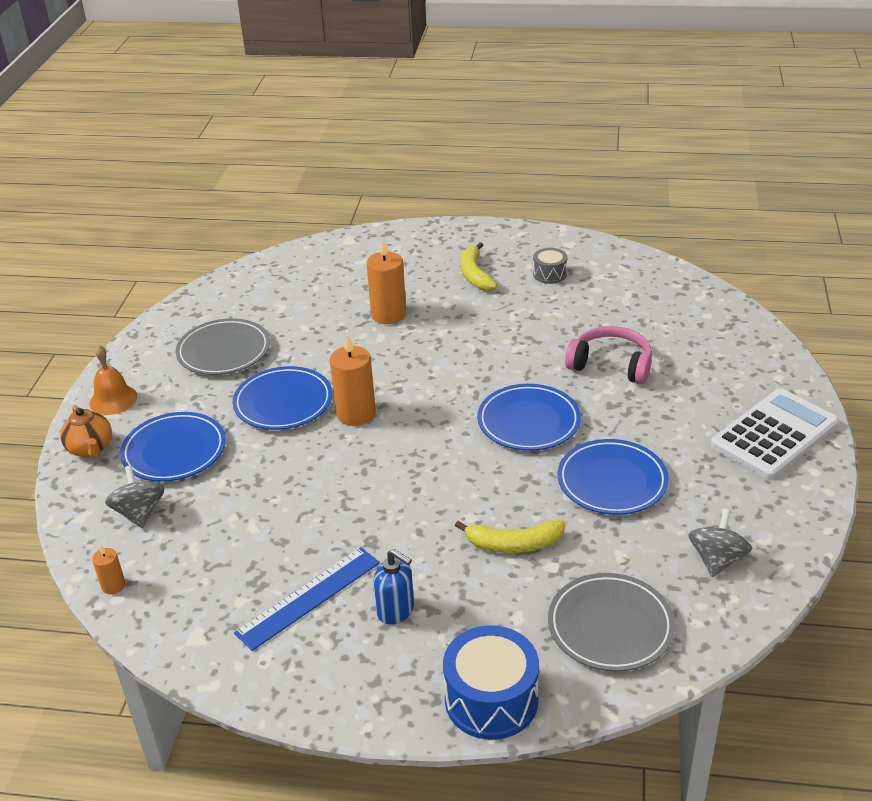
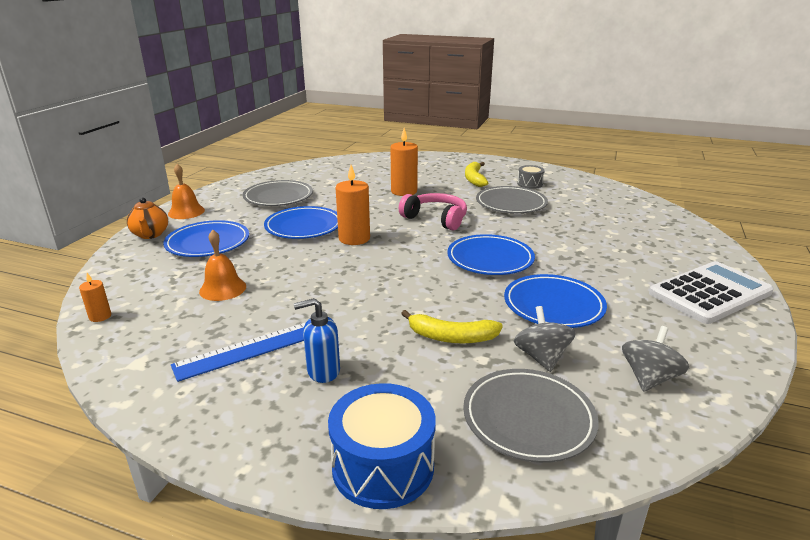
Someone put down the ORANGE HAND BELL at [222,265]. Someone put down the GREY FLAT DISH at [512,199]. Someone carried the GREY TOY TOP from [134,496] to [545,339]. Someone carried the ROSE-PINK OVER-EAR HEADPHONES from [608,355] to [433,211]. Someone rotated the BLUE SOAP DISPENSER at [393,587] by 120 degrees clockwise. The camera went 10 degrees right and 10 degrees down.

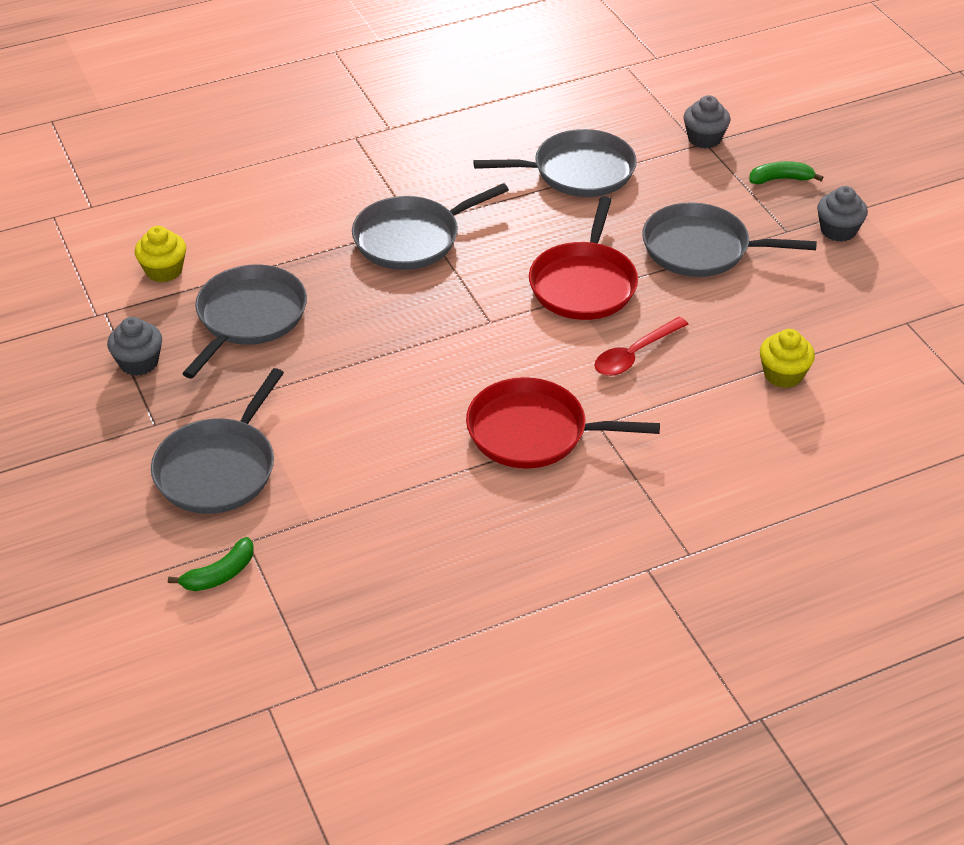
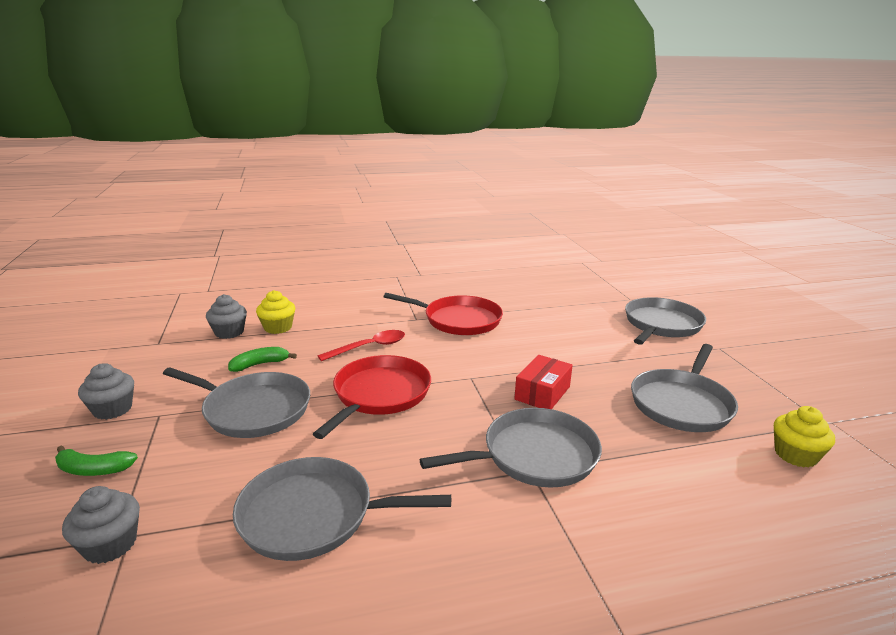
Someone put down the SCARLET PARCEL at [543,382]. Someone carried the GREY CUPCAKE from [134,346] to [226,316]. Someone carried the EMERALD BANANA FRUIT from [211,564] to [262,359]. The camera went 170 degrees left and 20 degrees down.

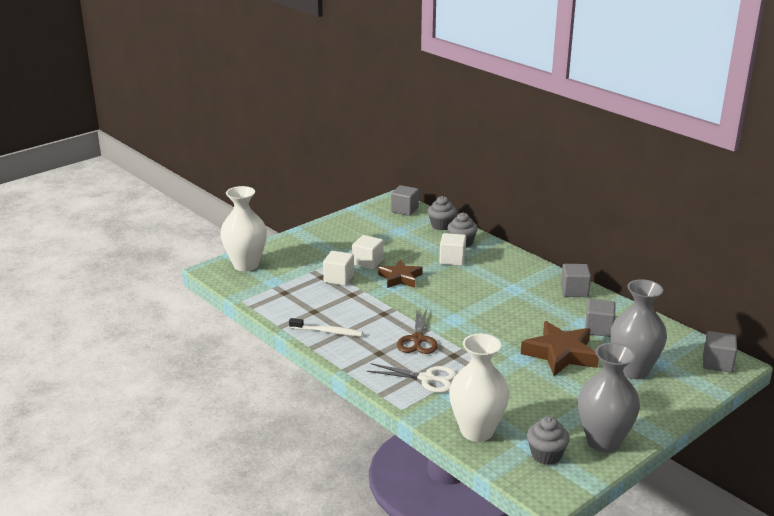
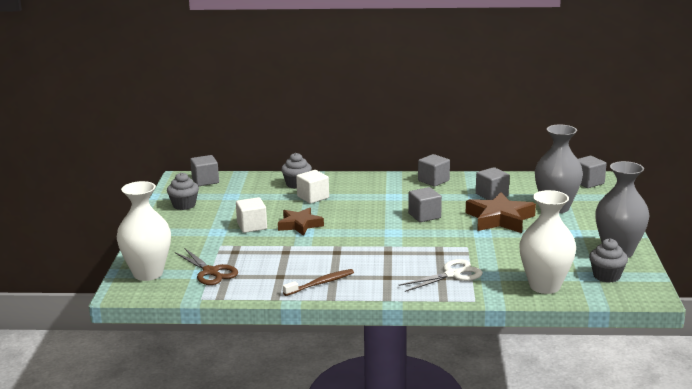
Someone took away the WHITE CUBE at [338,268]. Someone put down the GREY CUBE at [425,204]. Someone carried the DARK BROWN PAIR OF SCISSORS from [417,331] to [206,266]. Someone carried the GREY CUPCAKE from [442,213] to [183,191]. Someone repainted the WHITE TOOTHBRUSH at [326,327], which became the DARK BROWN TOOTHBRUSH at [318,282]. The camera went 45 degrees left and 5 degrees down.

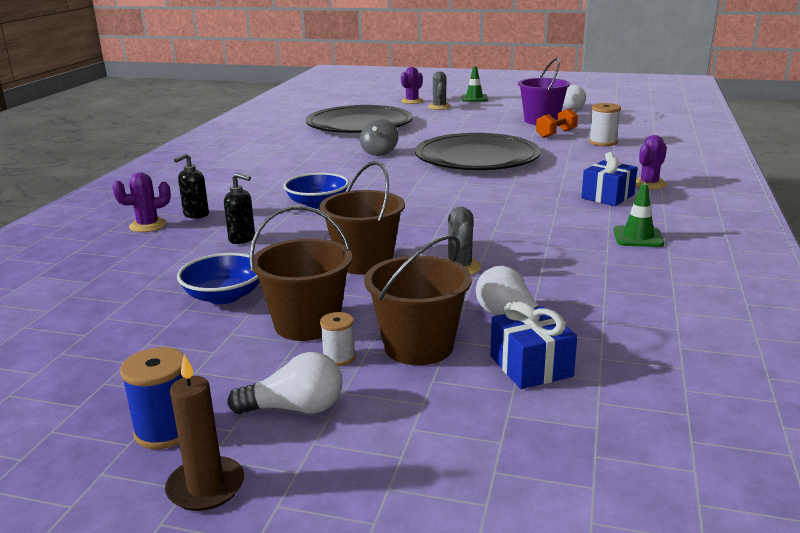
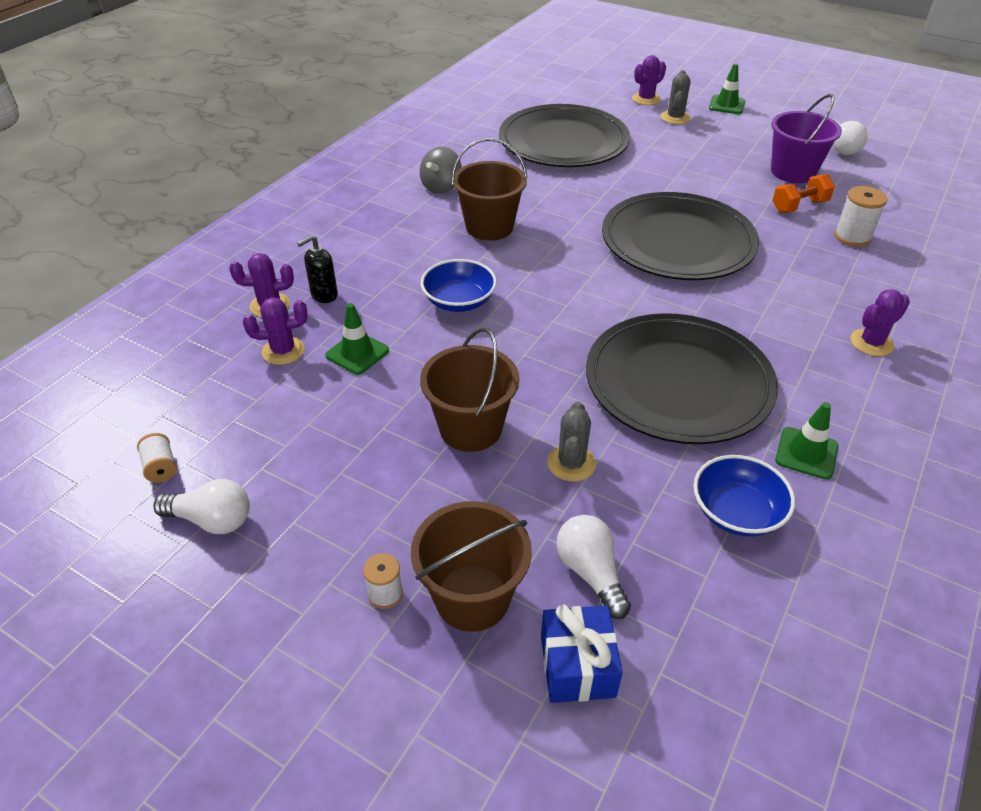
Someone took away the BLUE SPOOL at [152,398]. Someone took away the DARK BROWN PILLAR CANDLE at [204,433]. Someone took away the BLUE WRAPPED GIFT at [609,179]. Someone put down the WHITE SPOOL at [157,458]. Someone put down the VIOLET SAGUARO CACTUS at [275,331]. Someone put down the BLACK FLAT DISH at [682,378]. Someone carried the BLUE BOWL from [218,278] to [744,495]. Someone carried the WHITE BULB from [284,383] to [202,506]. Someone carried the DARK BROWN SAND BUCKET from [301,273] to [490,189]. Someone carried the GREY TOY TOP from [379,137] to [441,170]. Someone swapped the BLACK SOAP DISPENSER at [239,208] for the EMERALD TRAFFIC CONE at [357,339]. The camera went 15 degrees right and 20 degrees up.

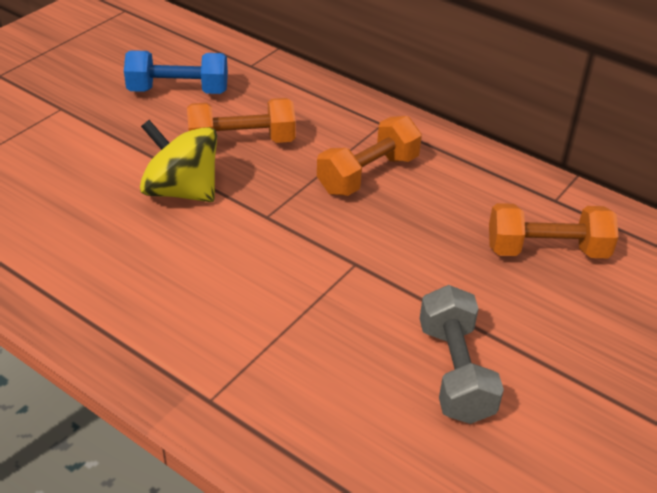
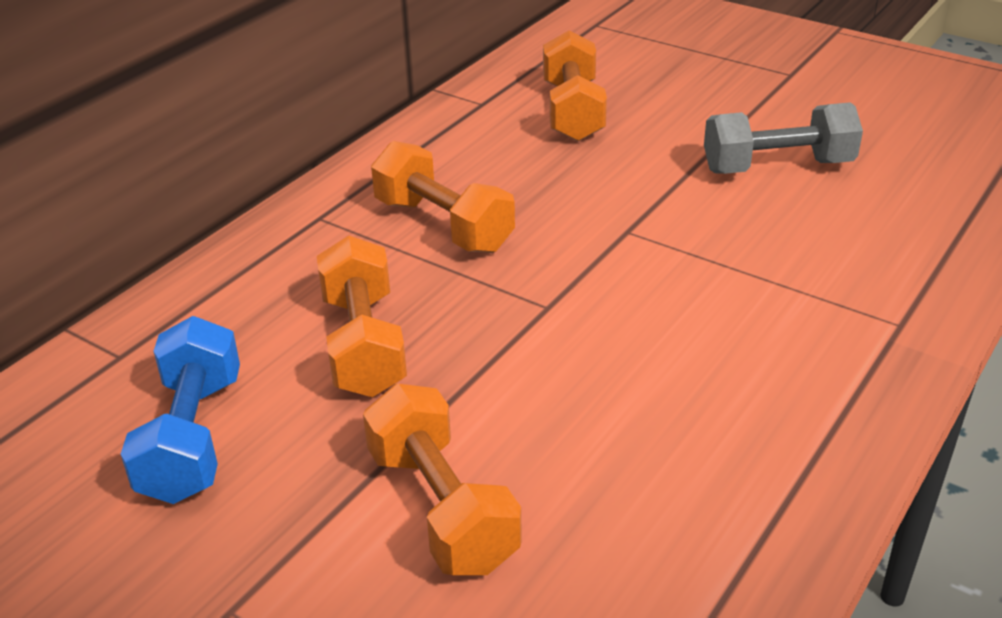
Someone took away the GOLDEN TOY TOP at [178,161]. Someone put down the ORANGE FREE WEIGHT at [442,479]. The camera went 90 degrees left and 5 degrees down.

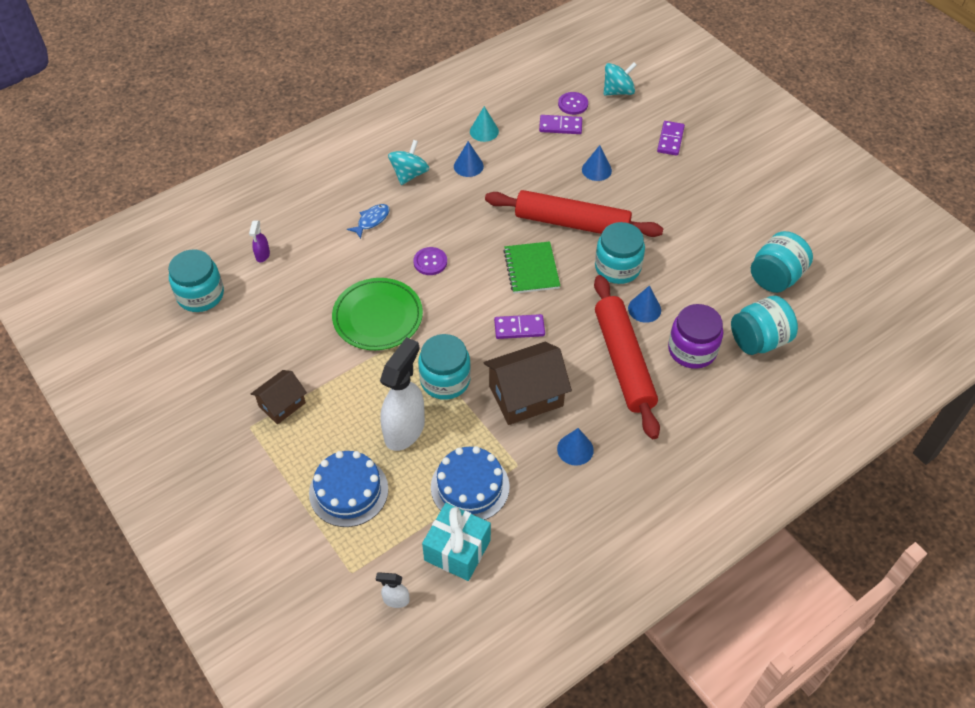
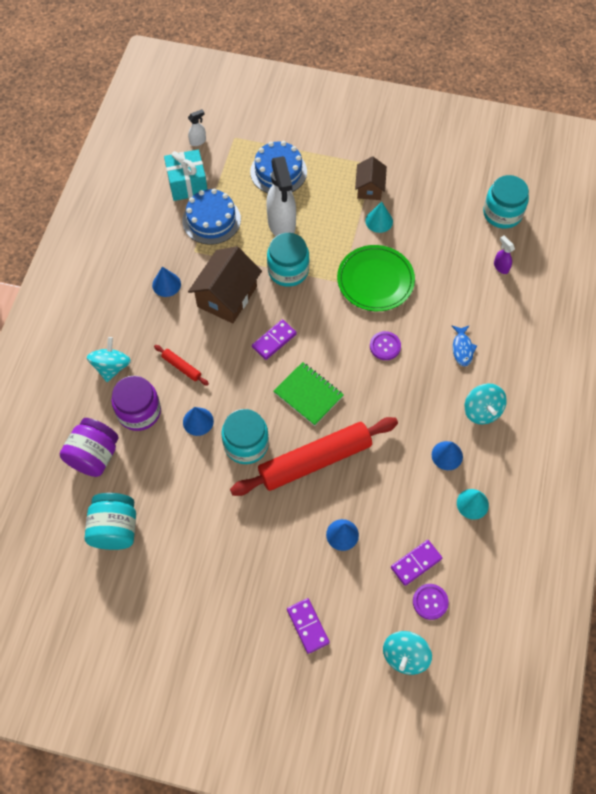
Someone put down the TEAL TOY TOP at [109,359]. Someone put down the TEAL CONE SHAPE at [379,217]. Someone repainted the TEAL JAM JAR at [764,325], which became the VIOLET JAM JAR at [89,447]. Someone scaled the SCARLET DOUGH ROLLER at [627,357] by 0.41. The camera went 140 degrees right and 10 degrees up.

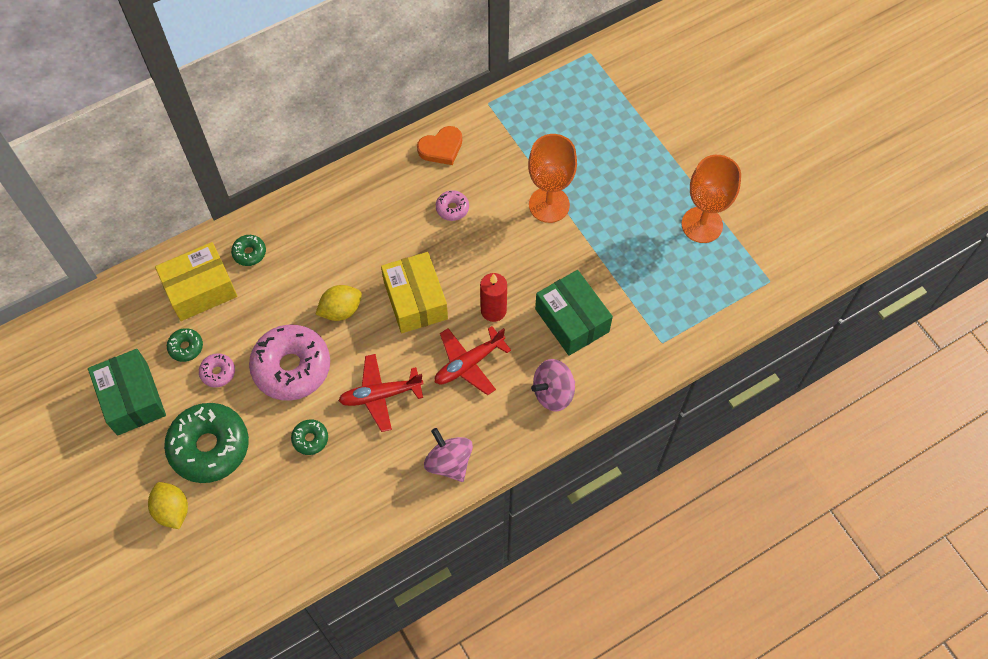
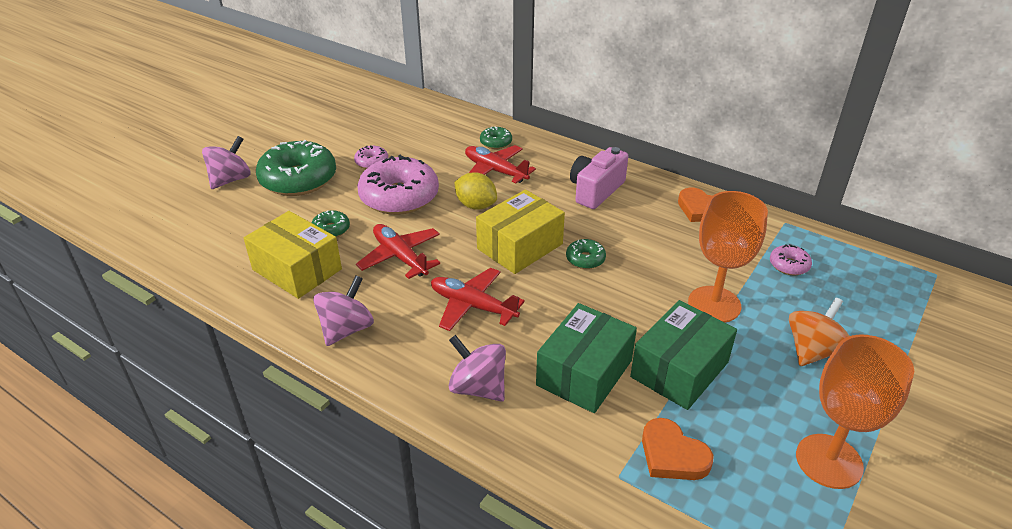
Someone took away the SCARLET PILLAR CANDLE at [493,297]. Someone put down the SCARLET PLANE at [500,164]. Someone put down the ROSE-PINK CAMERA at [599,178]. Someone put down the ORANGE LOVE HEART at [677,449]. Someone put down the ORANGE TOY TOP at [819,332]. Someone carried the EMERALD PARCEL from [127,392] to [683,355]. Someone carried the GOLDEN PARCEL from [196,281] to [293,255]. Someone carried the EMERALD GLAZED DONUT from [185,345] to [586,254]. Someone carried the ROSE-PINK GLAZED DONUT from [452,205] to [791,259]. Someone swapped the GOLDEN TOY LEMON at [168,505] for the ROSE-PINK TOY TOP at [226,162]. The camera went 65 degrees right and 25 degrees down.

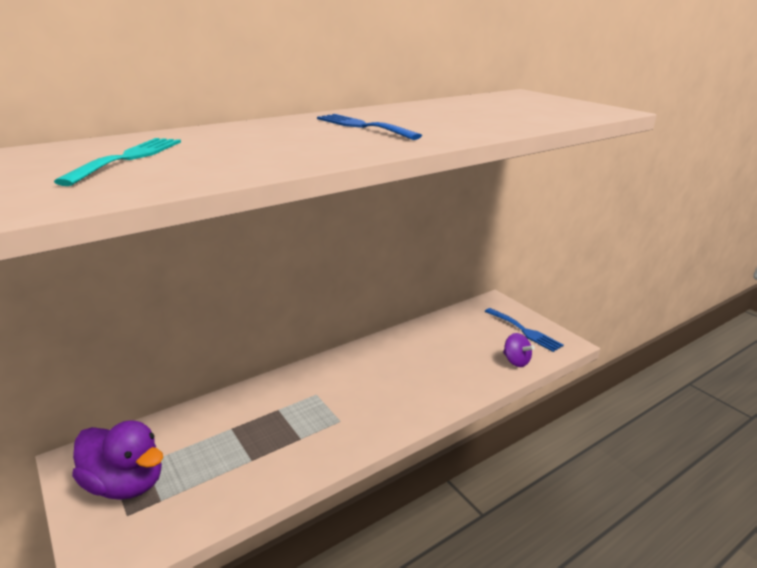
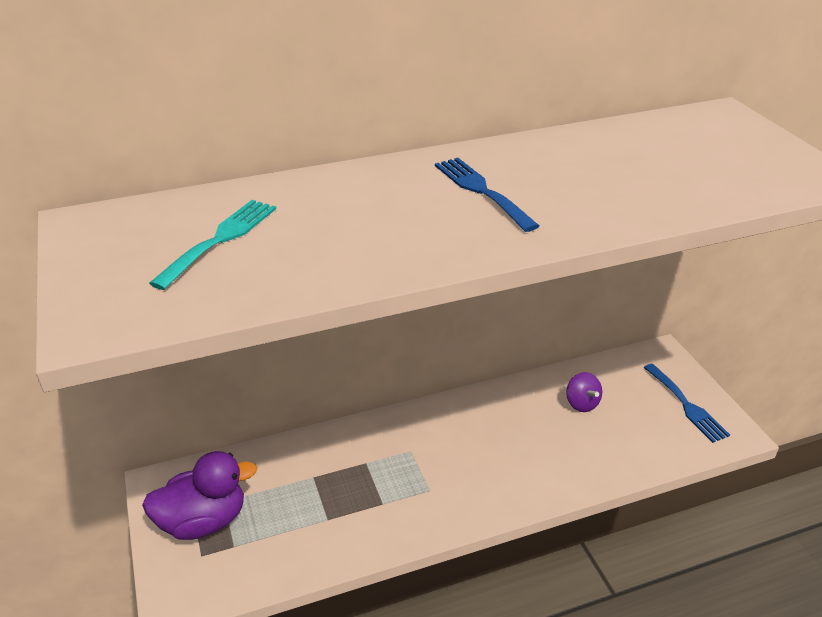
Someone carried the VIOLET TOY TOP from [519,350] to [584,392]. Someone rotated the VIOLET TOY DUCK at [117,460] by 60 degrees counterclockwise. The camera went 15 degrees right and 10 degrees up.

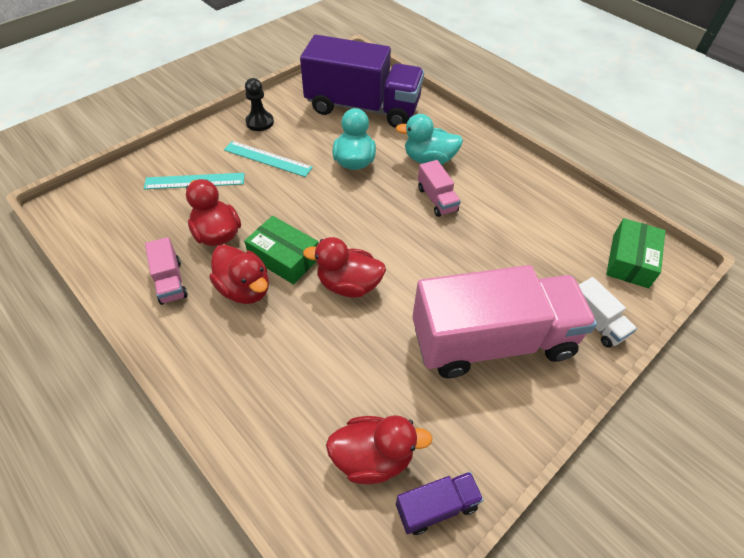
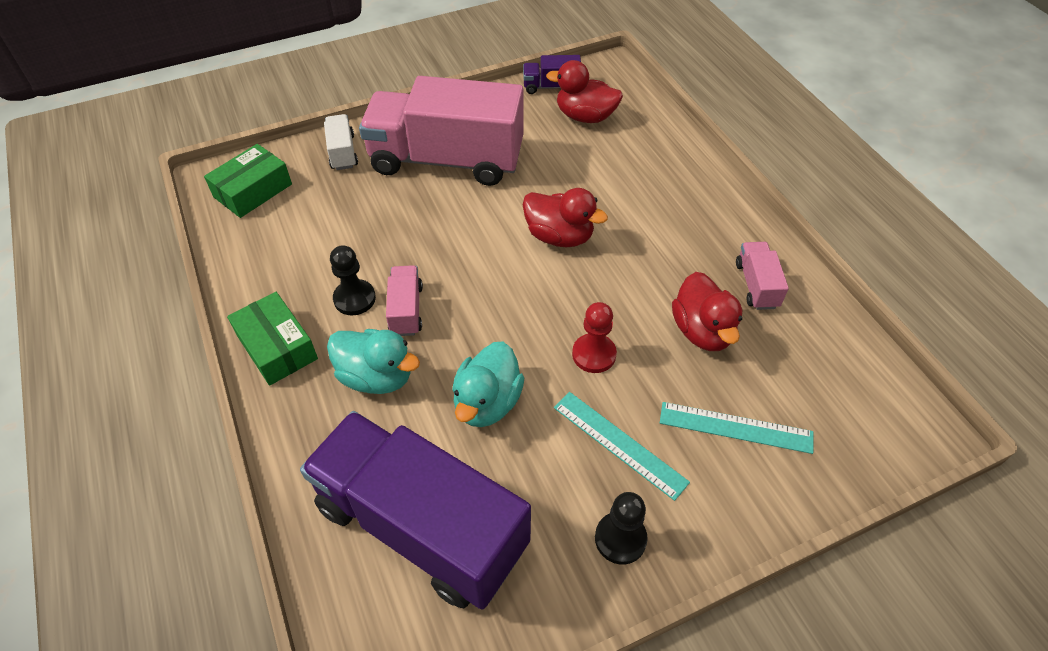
Someone took away the SCARLET TOY DUCK at [239,274]. Someone put down the BLACK PAWN at [353,280]. Someone put down the SCARLET PAWN at [594,337]. Someone carried the EMERALD PARCEL from [281,250] to [272,339]. The camera went 160 degrees left and 0 degrees up.

